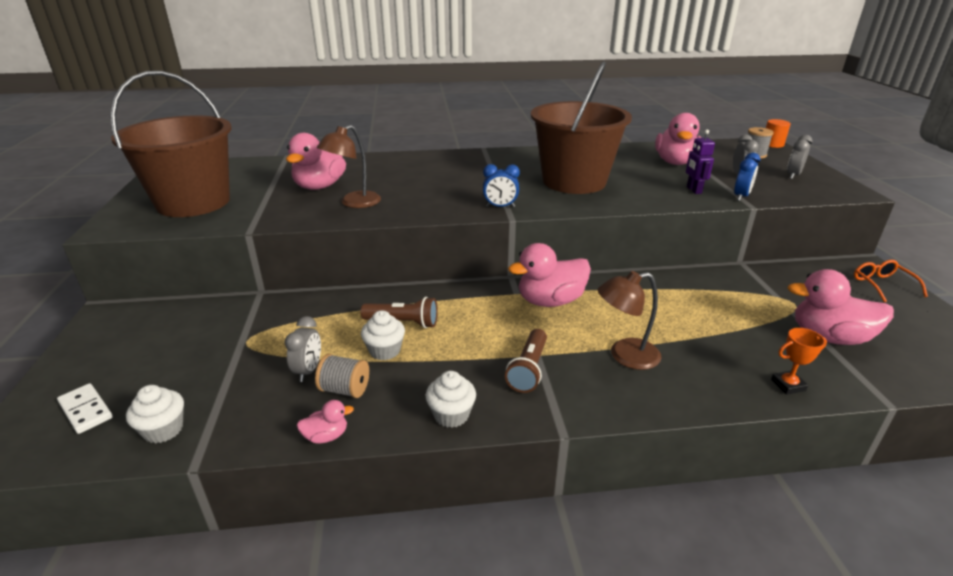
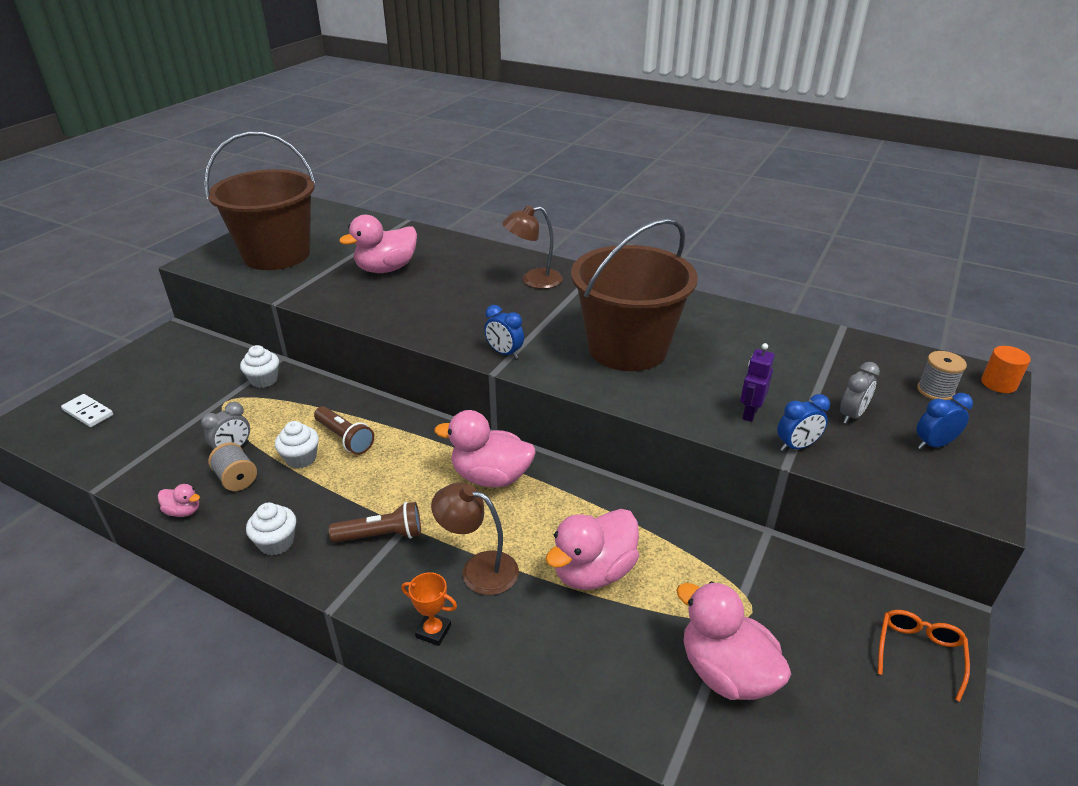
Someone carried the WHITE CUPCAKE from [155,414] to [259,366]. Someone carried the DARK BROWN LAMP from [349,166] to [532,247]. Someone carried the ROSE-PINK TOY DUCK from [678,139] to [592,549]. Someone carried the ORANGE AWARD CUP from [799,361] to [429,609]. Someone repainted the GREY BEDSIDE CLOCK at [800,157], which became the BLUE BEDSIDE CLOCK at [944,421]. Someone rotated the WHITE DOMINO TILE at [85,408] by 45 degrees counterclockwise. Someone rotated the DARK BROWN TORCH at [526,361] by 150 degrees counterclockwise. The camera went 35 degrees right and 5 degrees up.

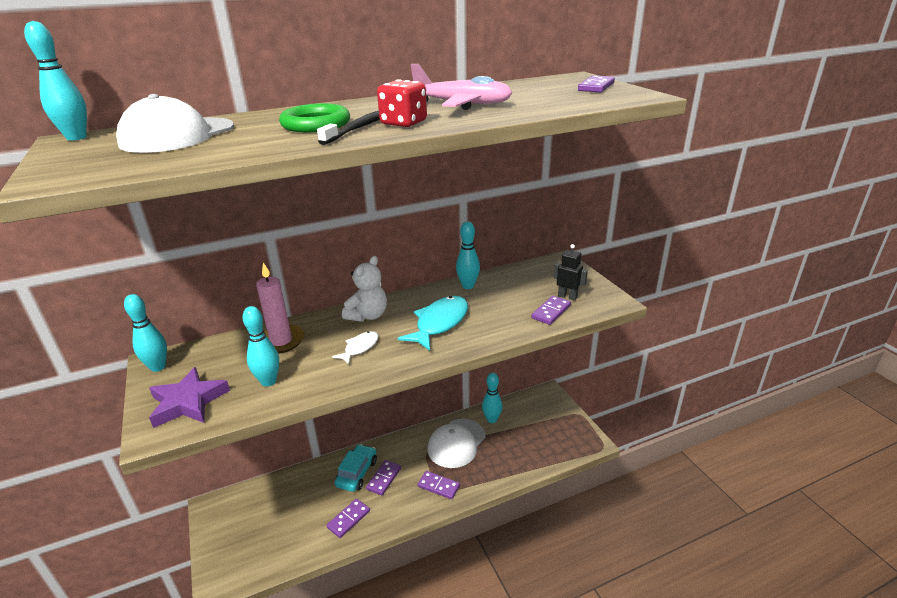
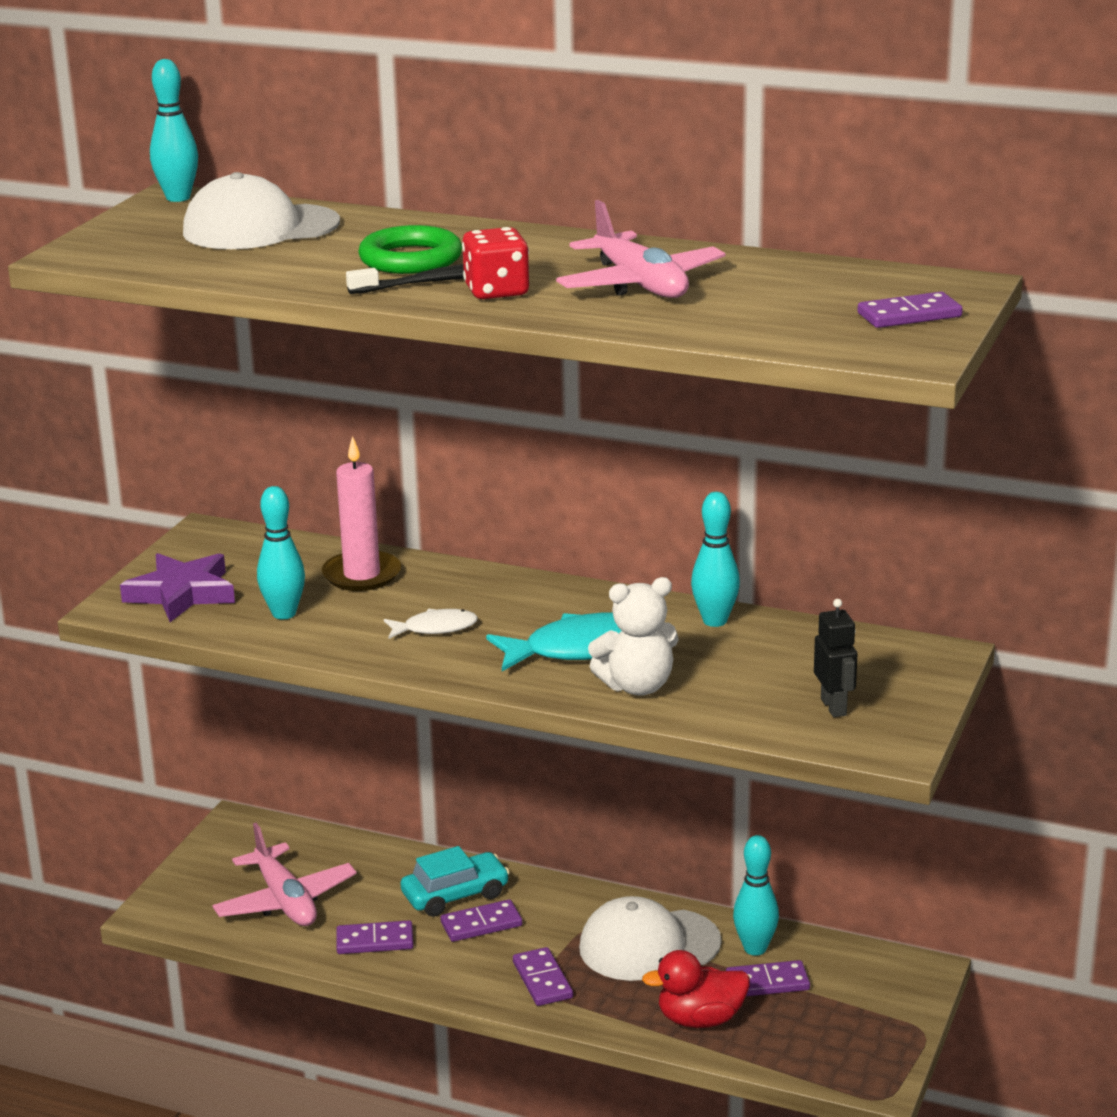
Someone took away the TEAL SKITTLE at [145,333]. Someone put down the ROSE-PINK PLANE at [284,874]. Someone put down the SCARLET TOY DUCK at [696,989]. Someone carried the WHITE STUFFED BEAR from [364,289] to [633,636]. Someone carried the VIOLET DOMINO TILE from [551,310] to [768,978]. The camera went 45 degrees right and 5 degrees down.

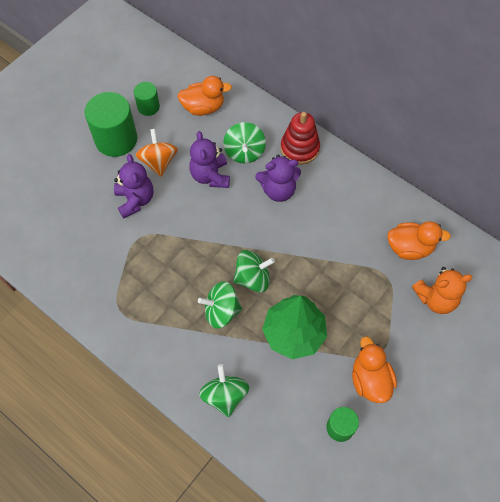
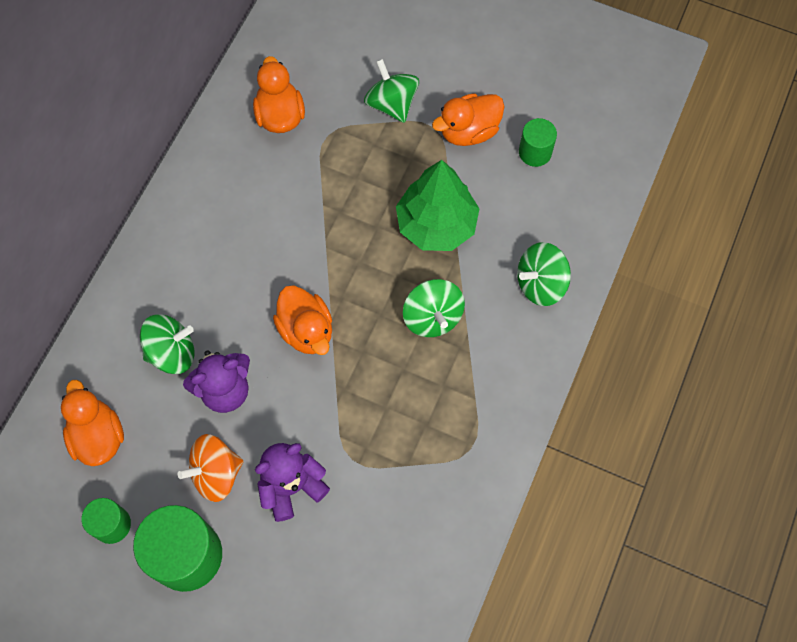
Someone took away the VIOLET STUFFED BEAR at [278,178]. Someone took away the SCARLET STACKING TOY at [300,138]. Someone took away the ORANGE STUFFED BEAR at [442,290]. Someone put down the ORANGE TOY DUCK at [302,320]. Someone carried the EMERALD TOY TOP from [254,271] to [391,91]. The camera went 105 degrees left and 5 degrees up.

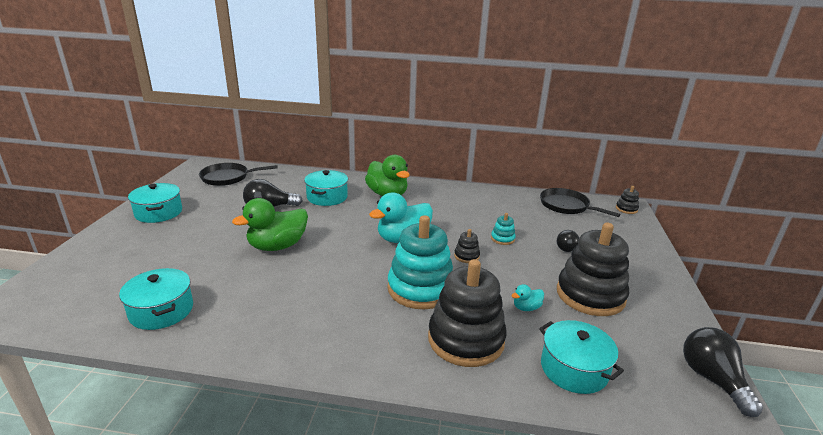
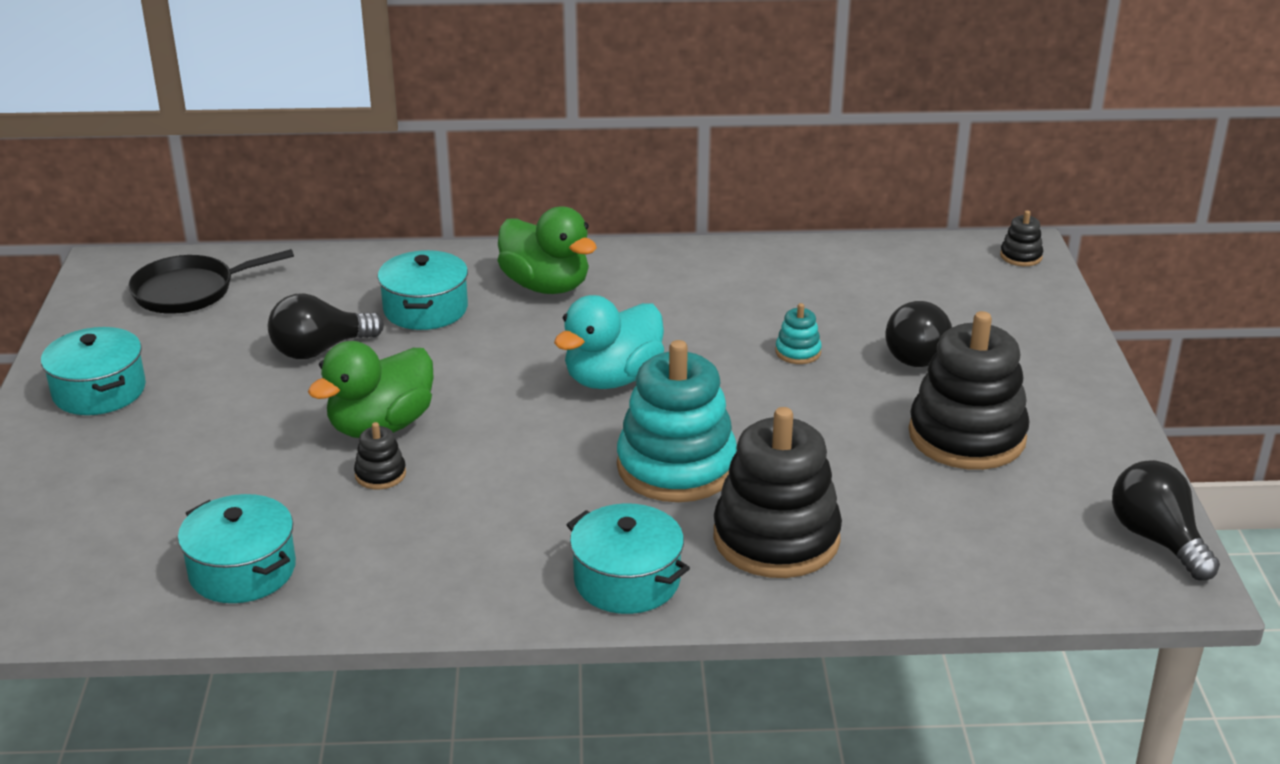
Someone took away the TEAL TOY DUCK at [527,297]. Someone took away the BLACK PAN at [580,202]. Someone carried the BLACK STACKING TOY from [467,246] to [380,455]. Someone carried the TEAL COOKING POT from [581,357] to [628,558]. Someone scaled the BLACK BULB at [568,241] by 1.59. The camera went 10 degrees left and 5 degrees up.

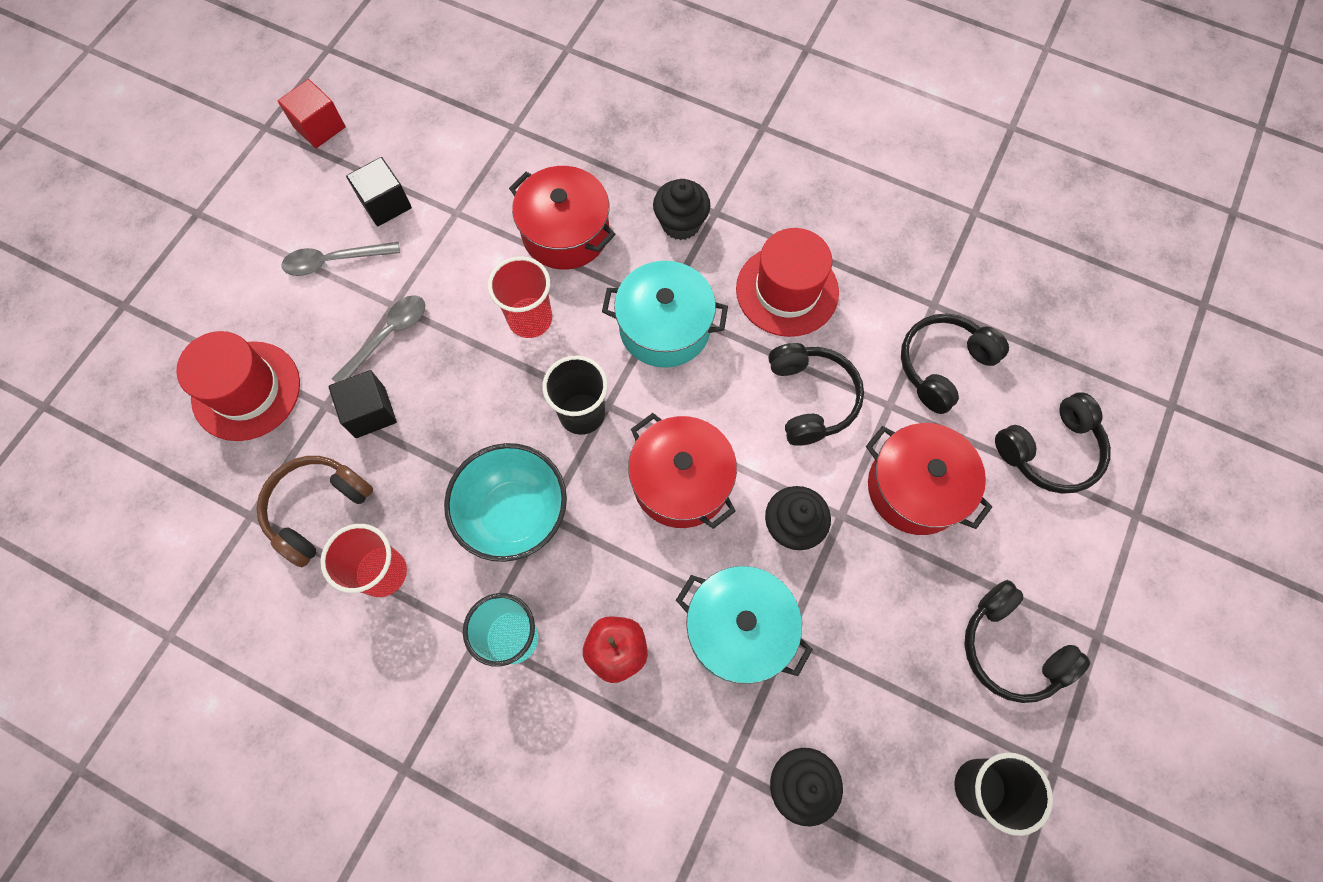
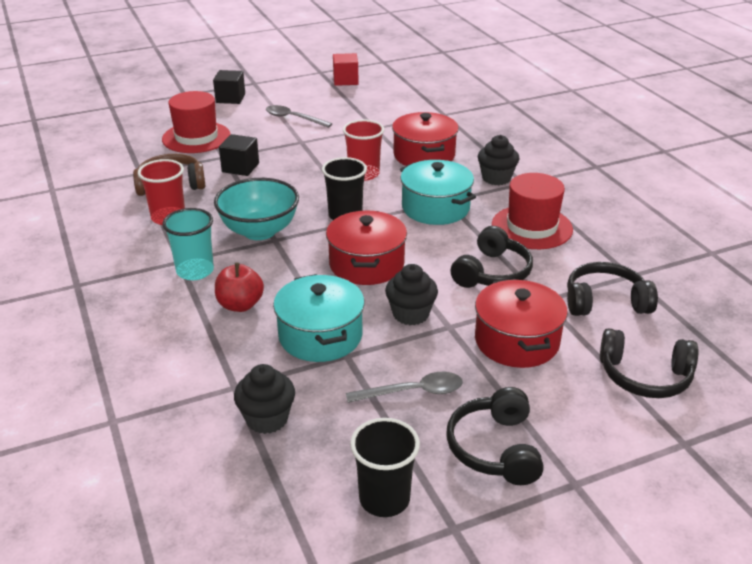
Someone carried the GREY TEASPOON from [378,339] to [404,387]. Someone carried the BLACK CUBE from [379,191] to [229,87]. The camera went 40 degrees right and 35 degrees down.

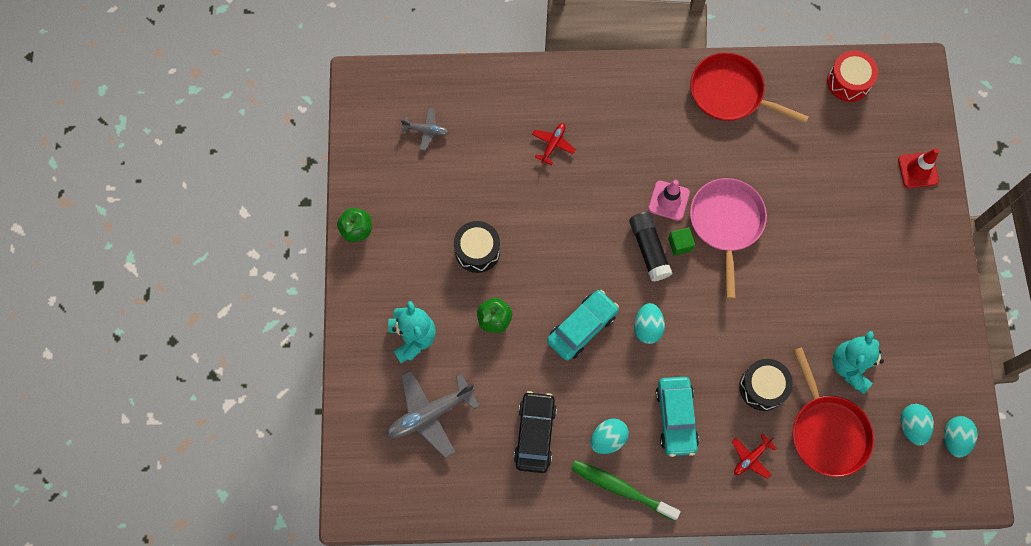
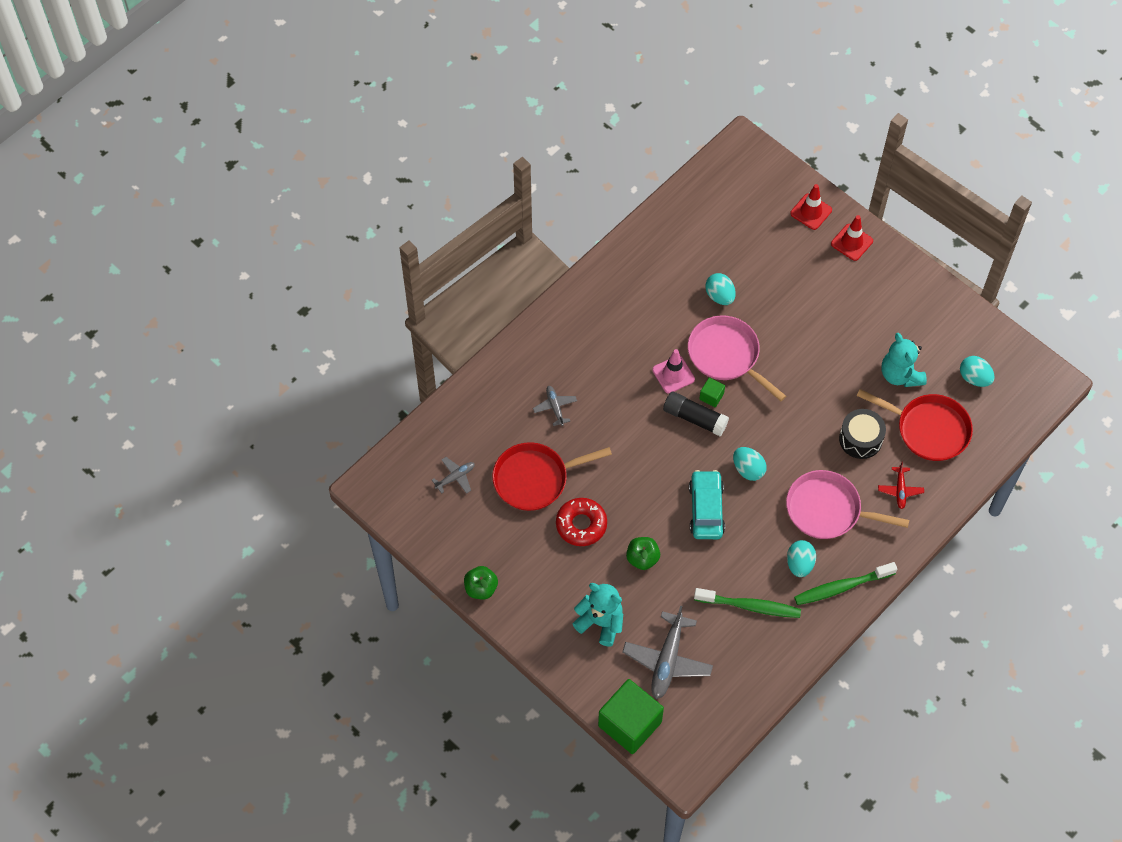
Someone took away the SCARLET TOY DRUM at [852,76]. Someone put down the EMERALD CUBE at [631,716]. Someone put down the SCARLET TRAFFIC CONE at [852,238]. Someone carried the SCARLET PAN from [750,88] to [552,476]. Someone carried the TEAL EGG from [961,437] to [720,289]. Someone swapped the BLACK TOY DRUM at [477,247] for the SCARLET GLAZED DONUT at [581,522]. Someone swapped the BLACK TOY CAR at [535,432] for the EMERALD TOOTHBRUSH at [747,603]. Someone swapped the TEAL TOY CAR at [677,417] for the ROSE-PINK PAN at [847,504]. Someone repainted the SCARLET PLANE at [554,144], which became the GREY PLANE at [555,406]. The camera went 45 degrees left and 10 degrees down.

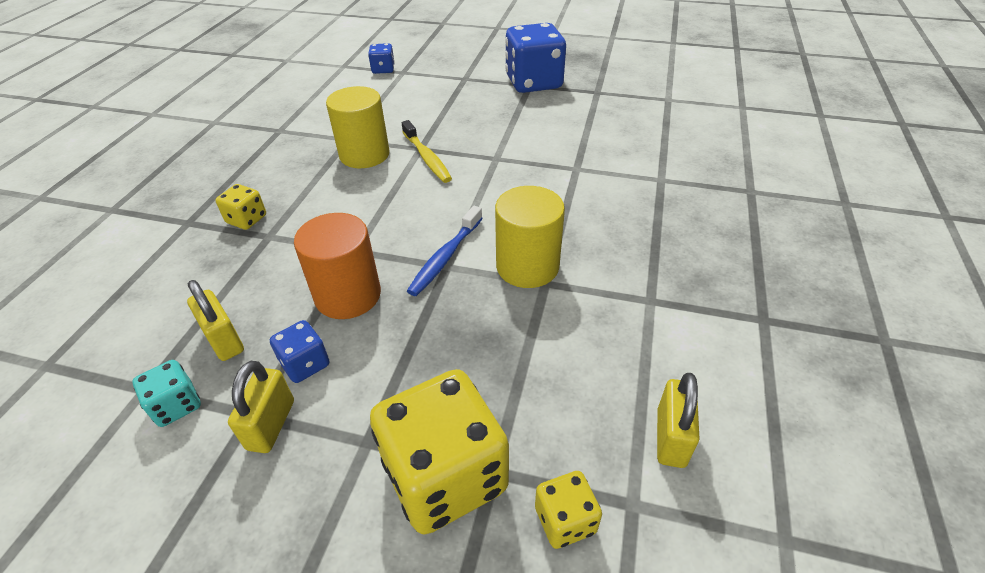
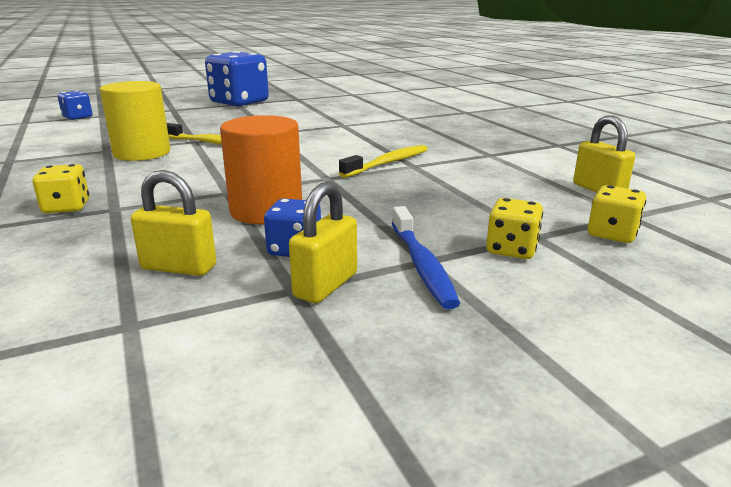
Someone took away the TEAL GAME DIE at [167,393]. Someone carried the BLUE TOOTHBRUSH from [445,251] to [426,257]. Someone swapped the GOLDEN CYLINDER at [530,237] for the GOLDEN TOOTHBRUSH at [383,161]. Someone rotated the GOLDEN PADLOCK at [261,407] by 60 degrees clockwise. Someone scaled the GOLDEN GAME DIE at [439,452] by 0.47. The camera went 40 degrees left and 20 degrees down.

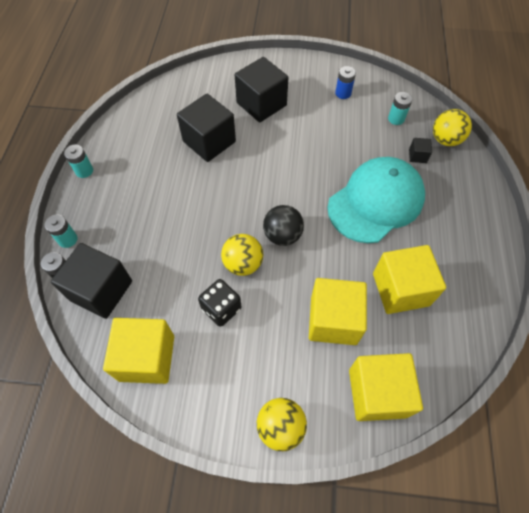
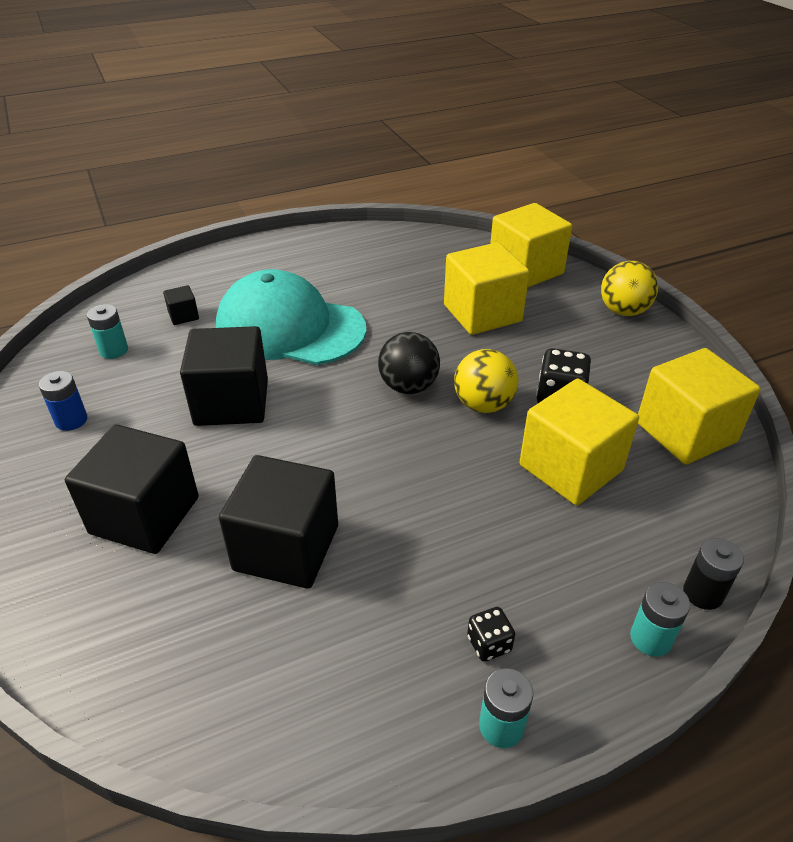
Someone took away the GOLDEN SPHERE at [452,127]. Someone put down the BLACK GAME DIE at [491,634]. Someone carried the BLACK CUBE from [91,281] to [224,376]. Someone carried the GOLDEN CUBE from [409,279] to [579,442]. The camera went 120 degrees left and 20 degrees down.

